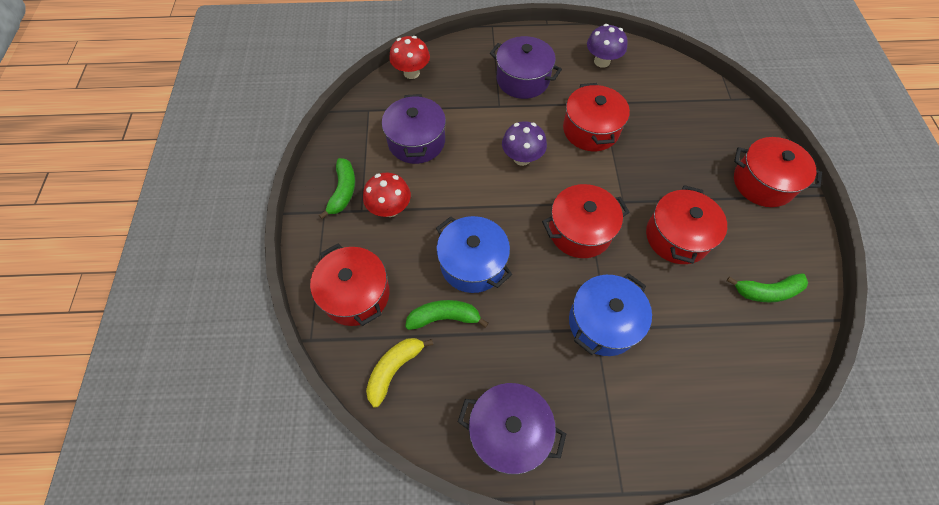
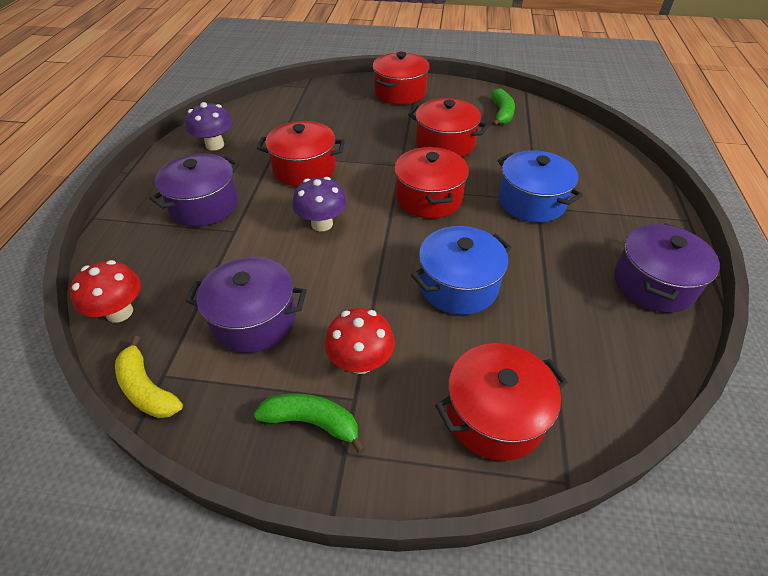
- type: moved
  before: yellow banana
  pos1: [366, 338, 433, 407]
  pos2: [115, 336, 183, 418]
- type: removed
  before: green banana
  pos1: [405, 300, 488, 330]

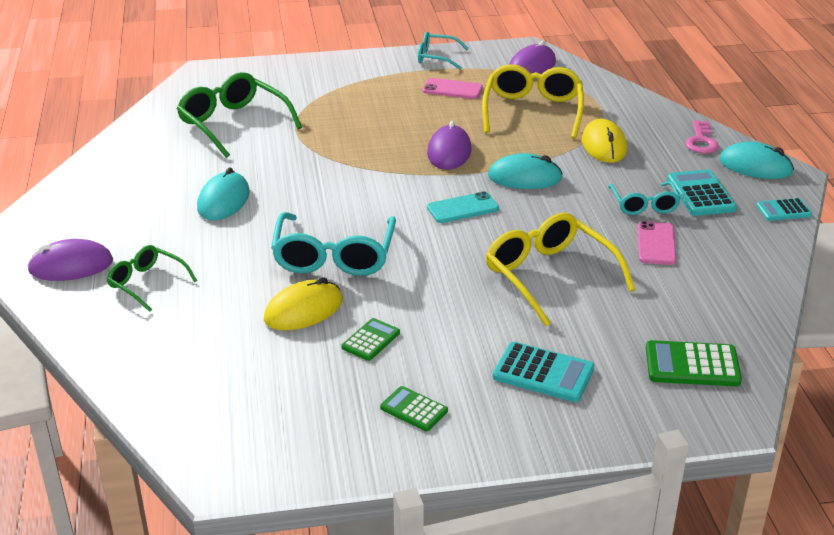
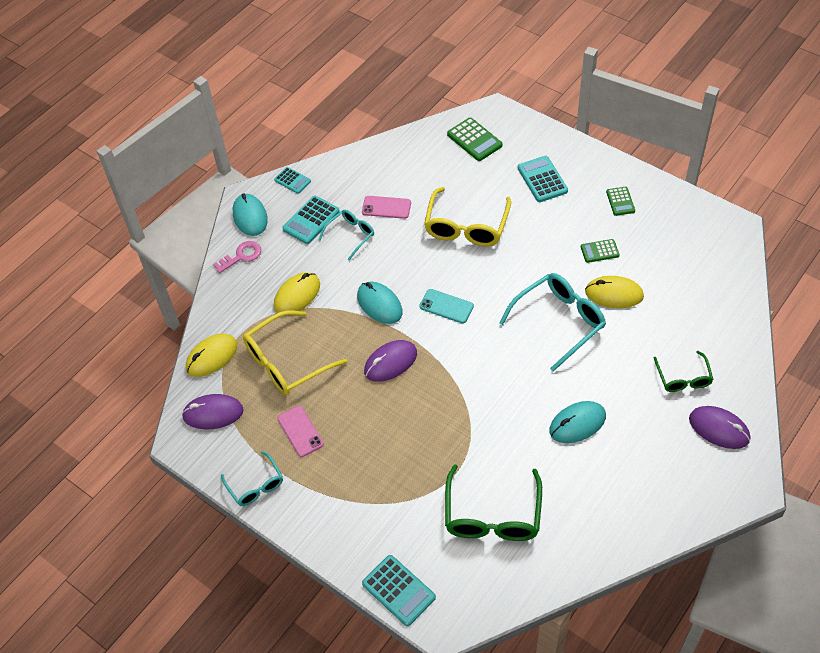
- type: added
  after: yellow mouse
  pos2: [186, 333, 237, 377]
- type: turned
  before: pink phone
  pos1: [638, 221, 676, 265]
  pos2: [362, 196, 411, 219]
  turn: 45
- type: added
  after: turquoise calculator
  pos2: [362, 555, 436, 626]

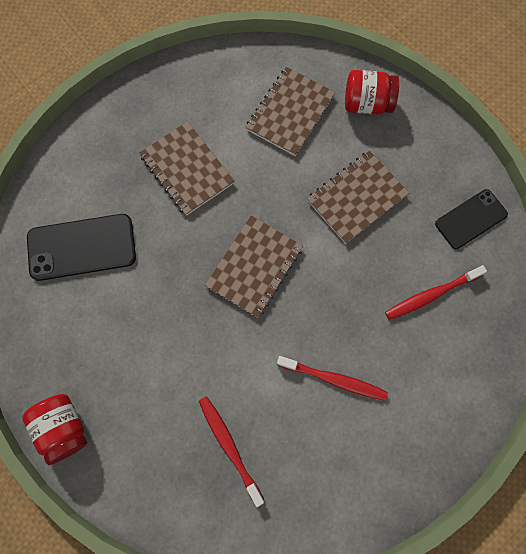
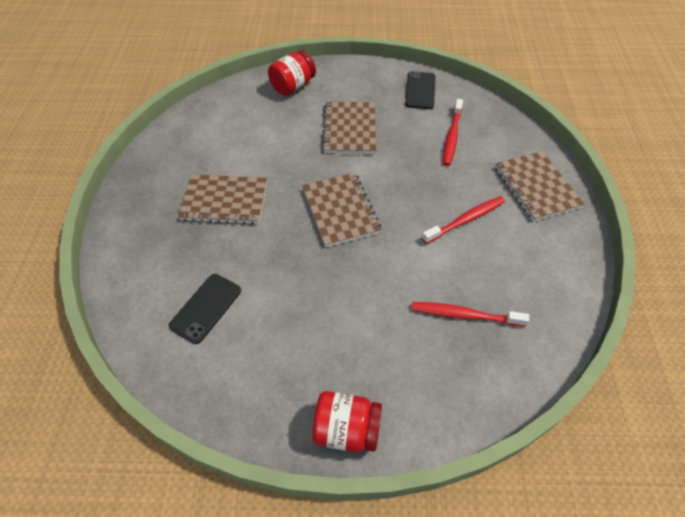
- type: resized
  before: black phone
  pos1: [27, 214, 136, 281]
  pos2: [169, 274, 241, 344]
  scale: 0.66
- type: moved
  before: brown notebook
  pos1: [245, 67, 336, 156]
  pos2: [495, 151, 585, 222]

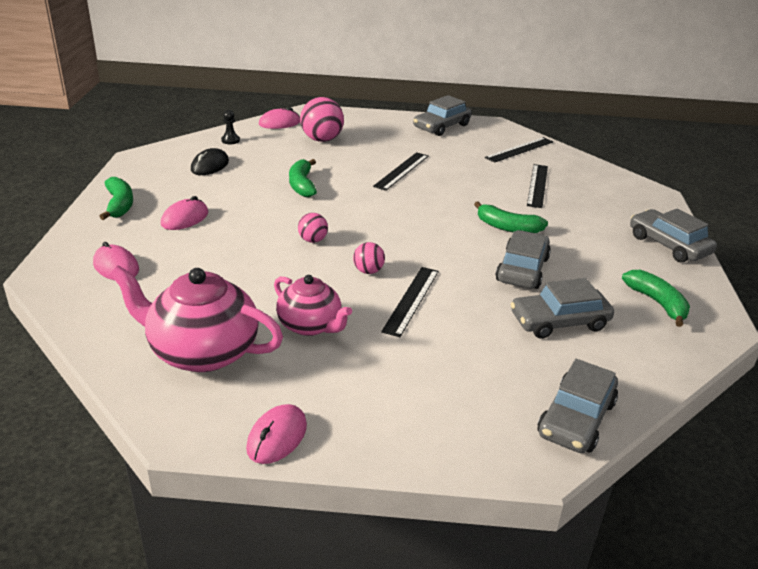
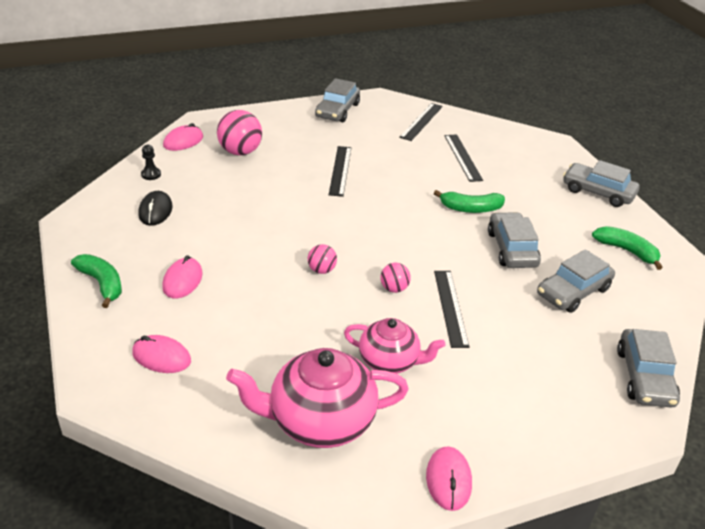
- type: removed
  before: green banana
  pos1: [289, 159, 317, 197]

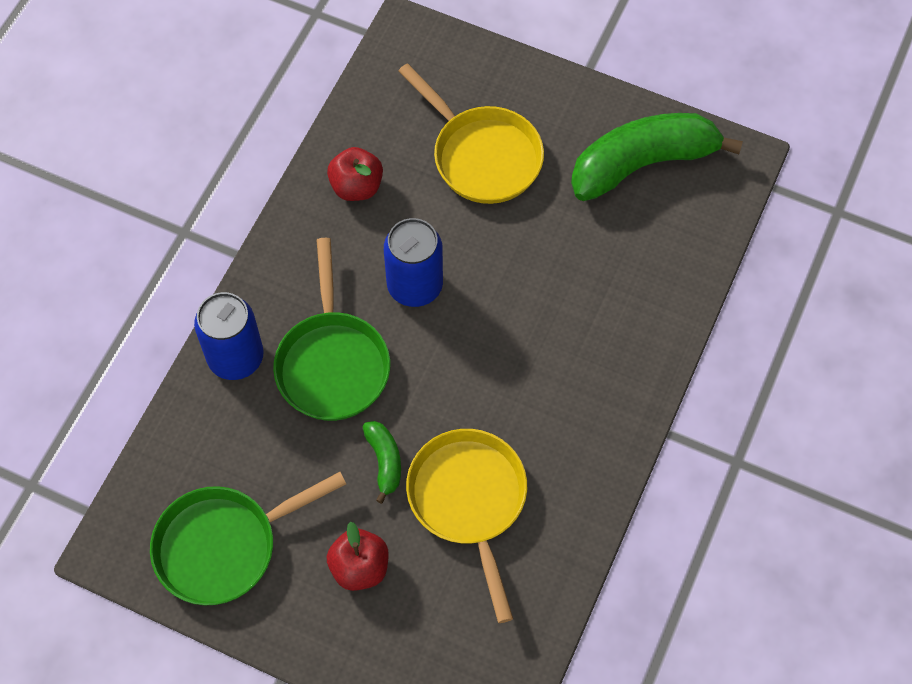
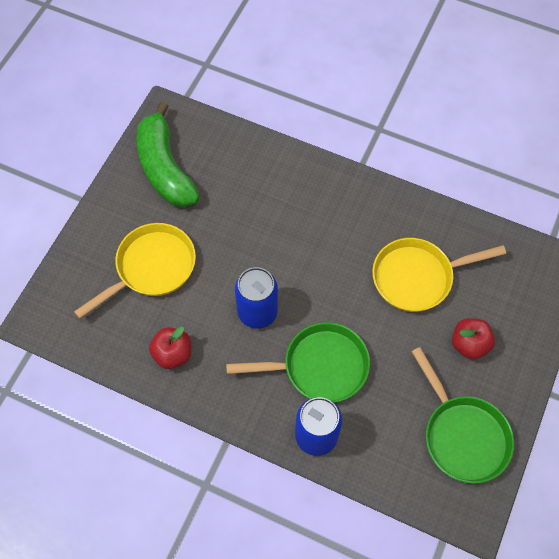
- type: removed
  before: green banana
  pos1: [363, 421, 401, 504]

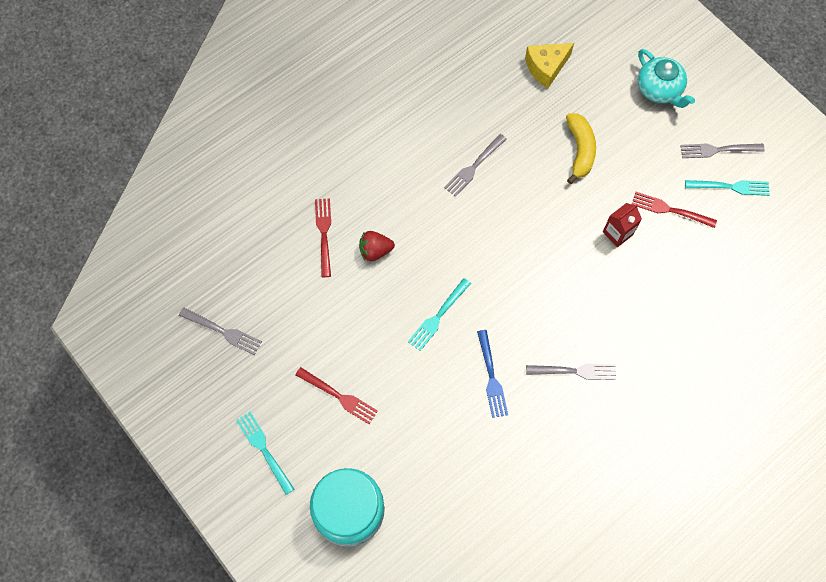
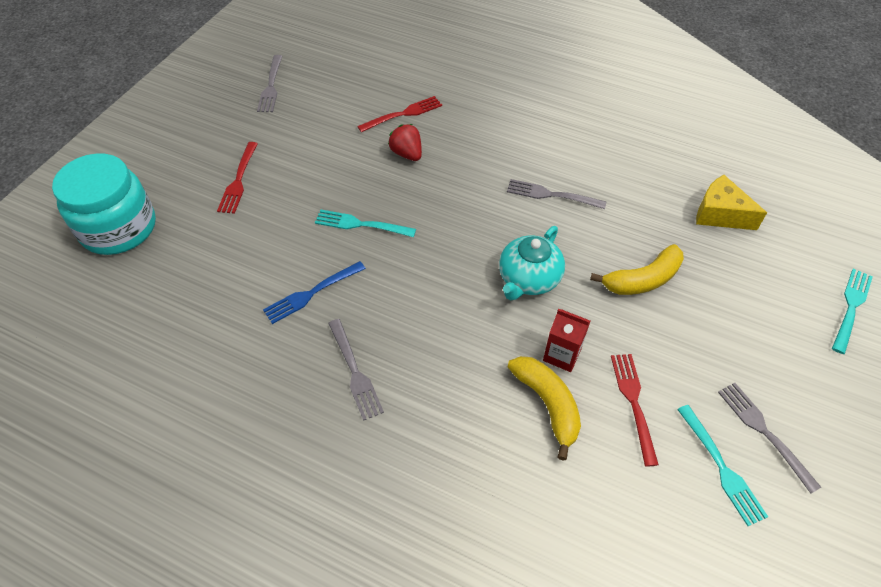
- type: moved
  before: turquoise teapot
  pos1: [638, 49, 695, 108]
  pos2: [499, 226, 565, 301]
- type: added
  after: yellow banana
  pos2: [507, 356, 581, 461]
- type: moved
  before: turquoise fork
  pos1: [236, 412, 294, 495]
  pos2: [832, 269, 873, 354]

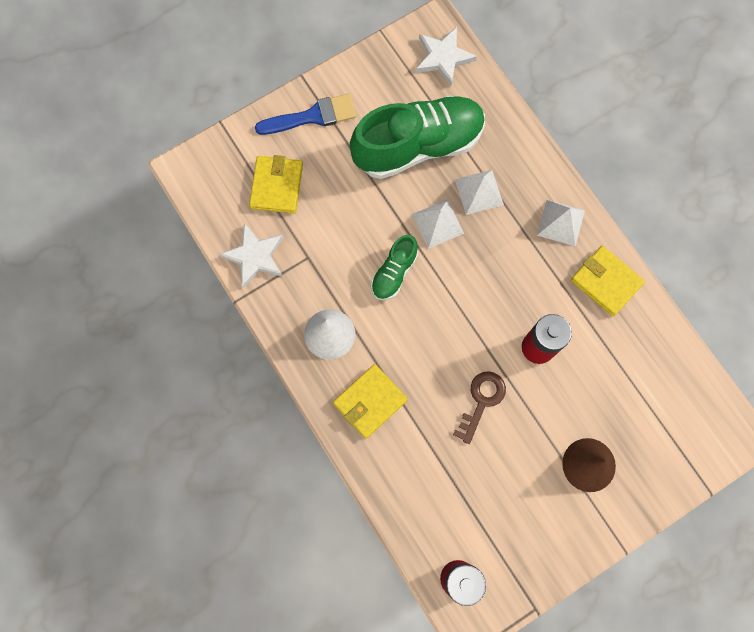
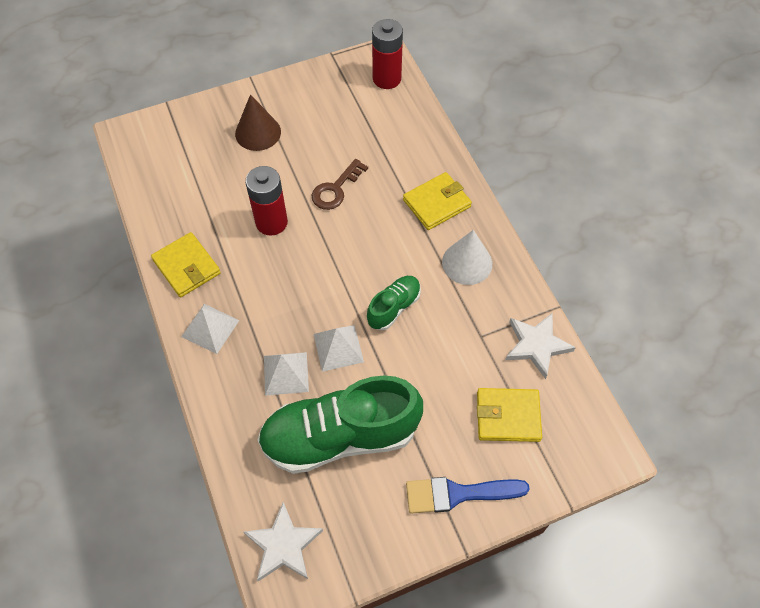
- type: turned
  before: yellow wallet
  pos1: [249, 155, 303, 214]
  pos2: [477, 388, 542, 442]
  turn: 75

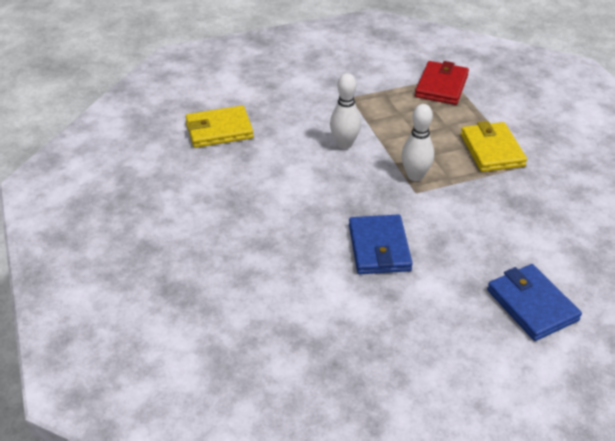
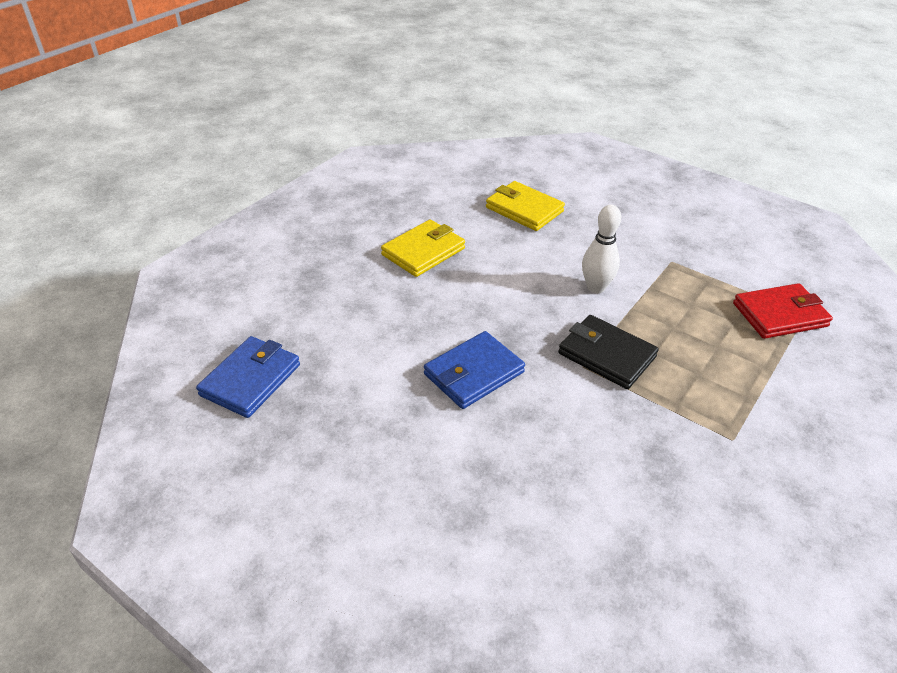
- type: moved
  before: blue wallet
  pos1: [487, 264, 582, 341]
  pos2: [196, 336, 300, 418]
- type: moved
  before: yellow wallet
  pos1: [461, 121, 527, 172]
  pos2: [381, 219, 465, 277]
- type: replaced
  before: white bowling pin
  after: black wallet
  pos1: [401, 104, 434, 181]
  pos2: [558, 315, 659, 389]

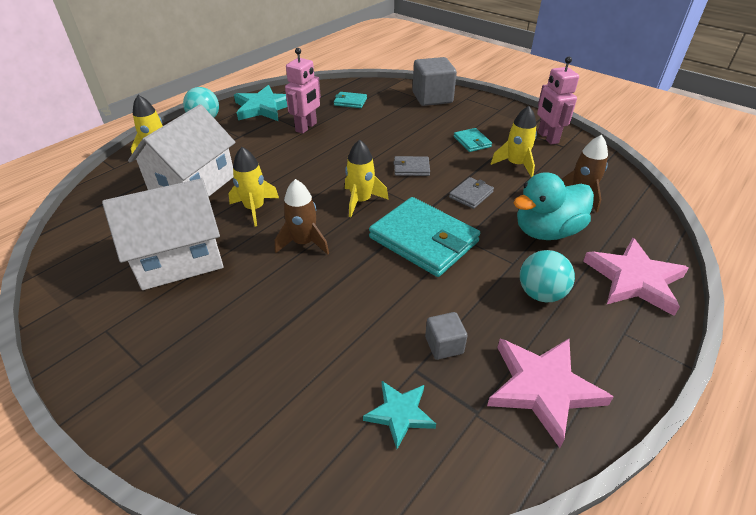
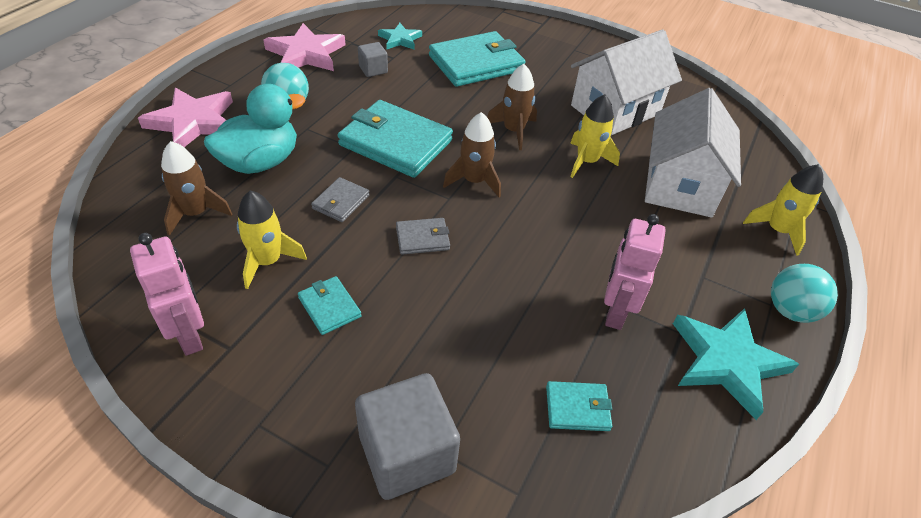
- type: added
  after: turquoise wallet
  pos2: [429, 31, 525, 87]
- type: recoloured
  before: yellow rocket
  after: brown rocket
  pos1: [345, 139, 389, 217]
  pos2: [443, 112, 501, 198]

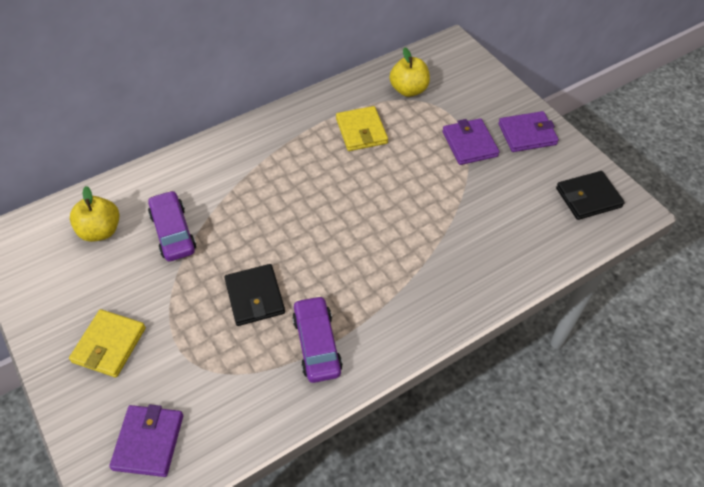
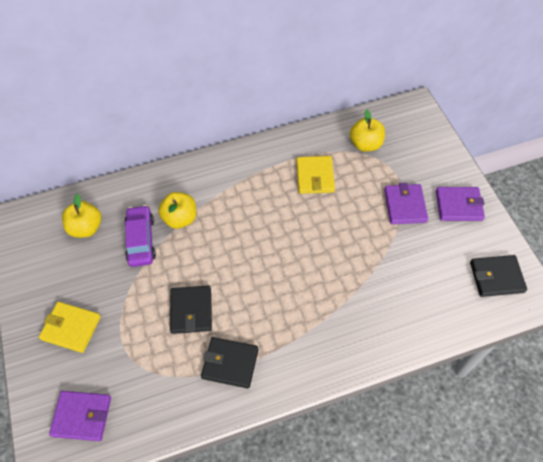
- type: turned
  before: yellow wallet
  pos1: [69, 309, 146, 377]
  pos2: [39, 302, 101, 353]
  turn: 75
- type: turned
  before: purple wallet
  pos1: [109, 404, 183, 477]
  pos2: [49, 391, 111, 441]
  turn: 75
- type: added
  after: yellow apple
  pos2: [158, 192, 196, 229]
- type: replaced
  before: purple car
  after: black wallet
  pos1: [292, 295, 343, 383]
  pos2: [201, 337, 259, 389]

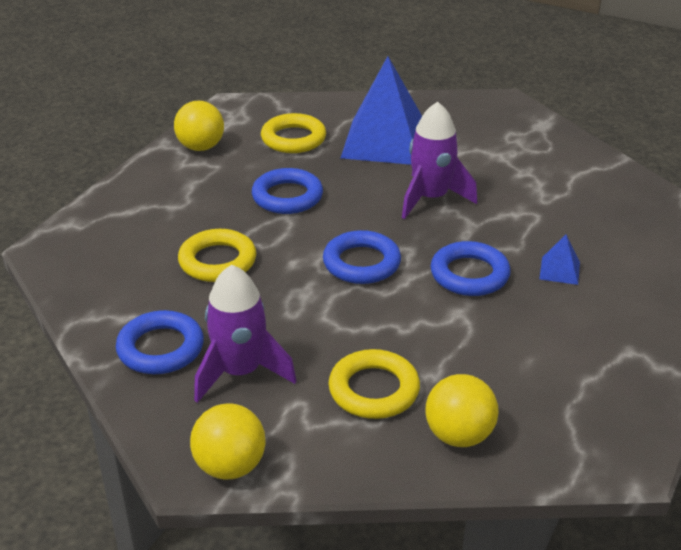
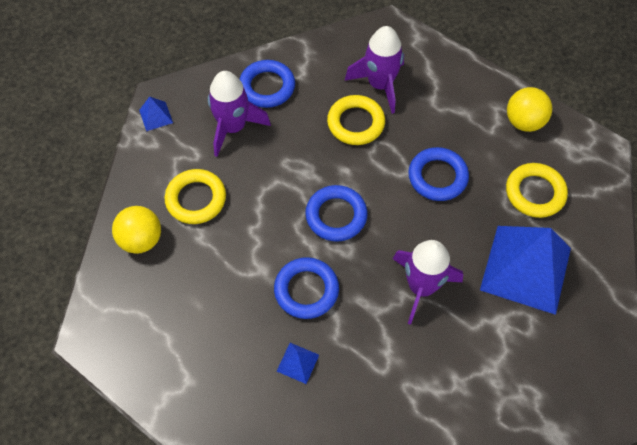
- type: replaced
  before: yellow ball
  after: blue pyramid
  pos1: [190, 403, 266, 479]
  pos2: [139, 96, 173, 131]
- type: added
  after: purple rocket
  pos2: [345, 26, 404, 114]

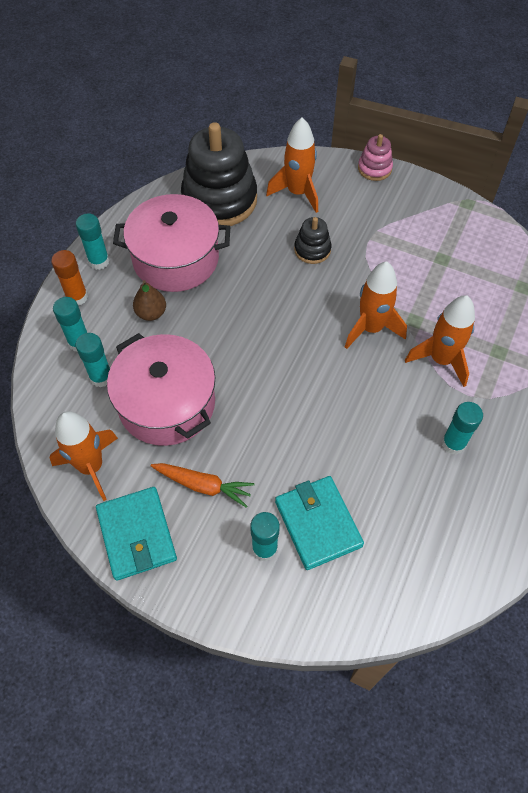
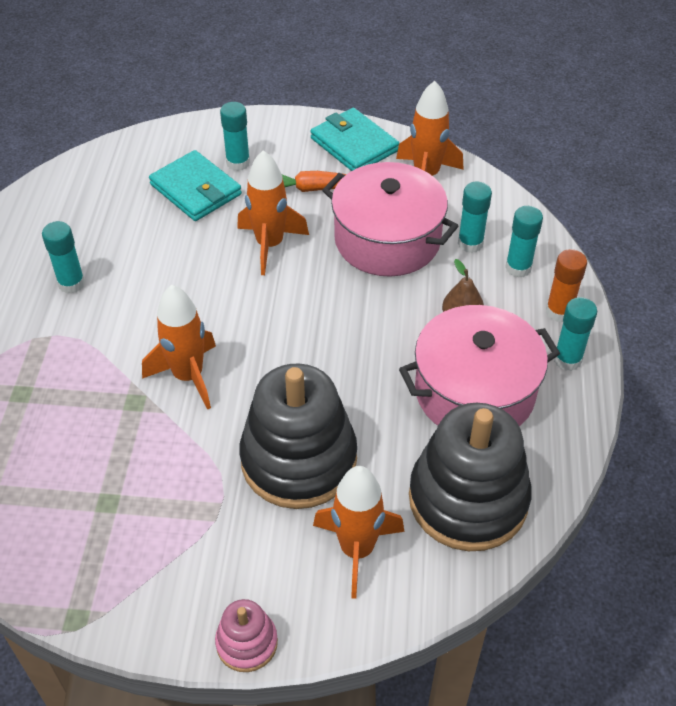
- type: moved
  before: orange rocket
  pos1: [405, 295, 475, 387]
  pos2: [237, 150, 309, 275]
- type: resized
  before: black stacking toy
  pos1: [294, 217, 332, 264]
  pos2: [239, 364, 357, 509]
  scale: 2.13

